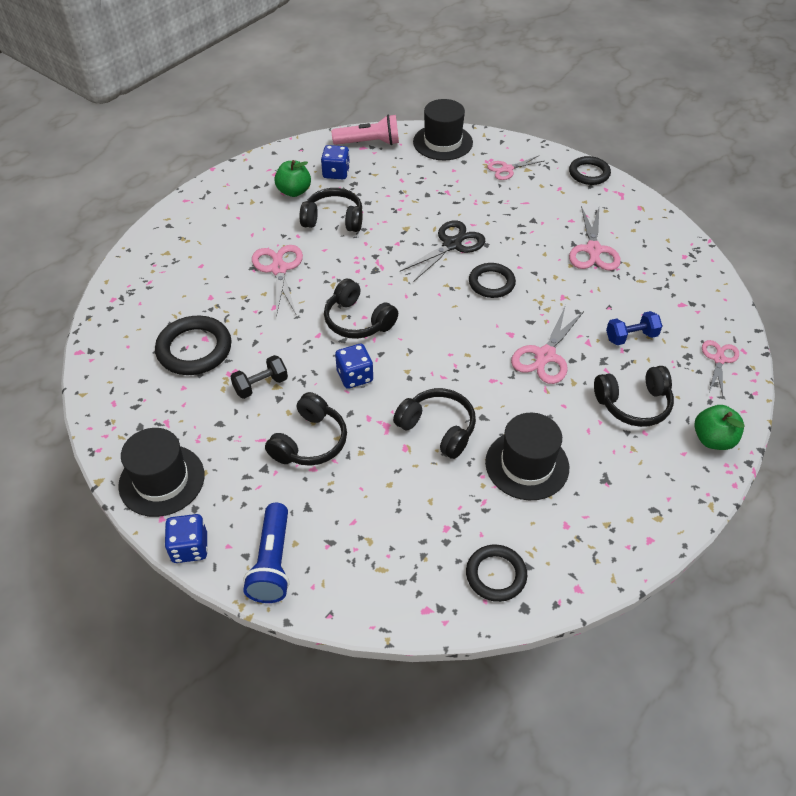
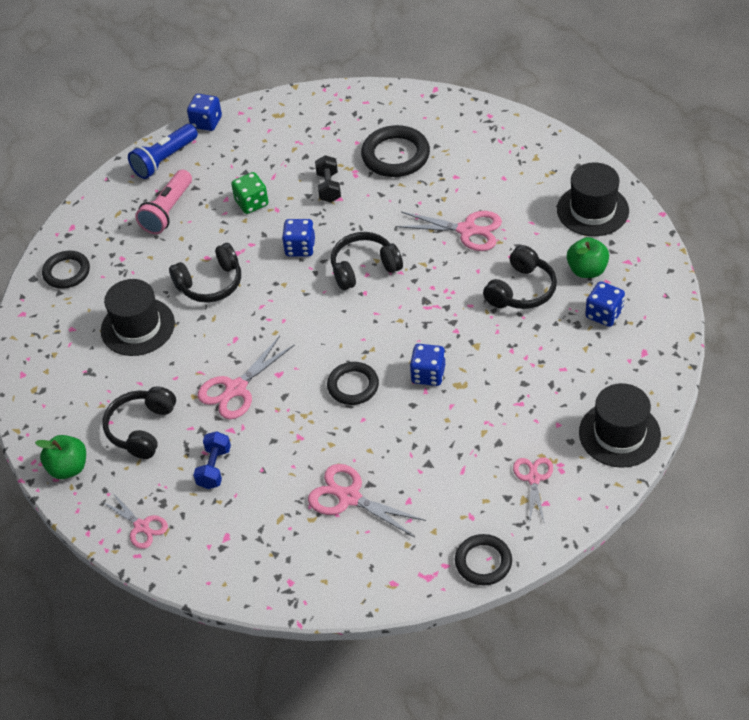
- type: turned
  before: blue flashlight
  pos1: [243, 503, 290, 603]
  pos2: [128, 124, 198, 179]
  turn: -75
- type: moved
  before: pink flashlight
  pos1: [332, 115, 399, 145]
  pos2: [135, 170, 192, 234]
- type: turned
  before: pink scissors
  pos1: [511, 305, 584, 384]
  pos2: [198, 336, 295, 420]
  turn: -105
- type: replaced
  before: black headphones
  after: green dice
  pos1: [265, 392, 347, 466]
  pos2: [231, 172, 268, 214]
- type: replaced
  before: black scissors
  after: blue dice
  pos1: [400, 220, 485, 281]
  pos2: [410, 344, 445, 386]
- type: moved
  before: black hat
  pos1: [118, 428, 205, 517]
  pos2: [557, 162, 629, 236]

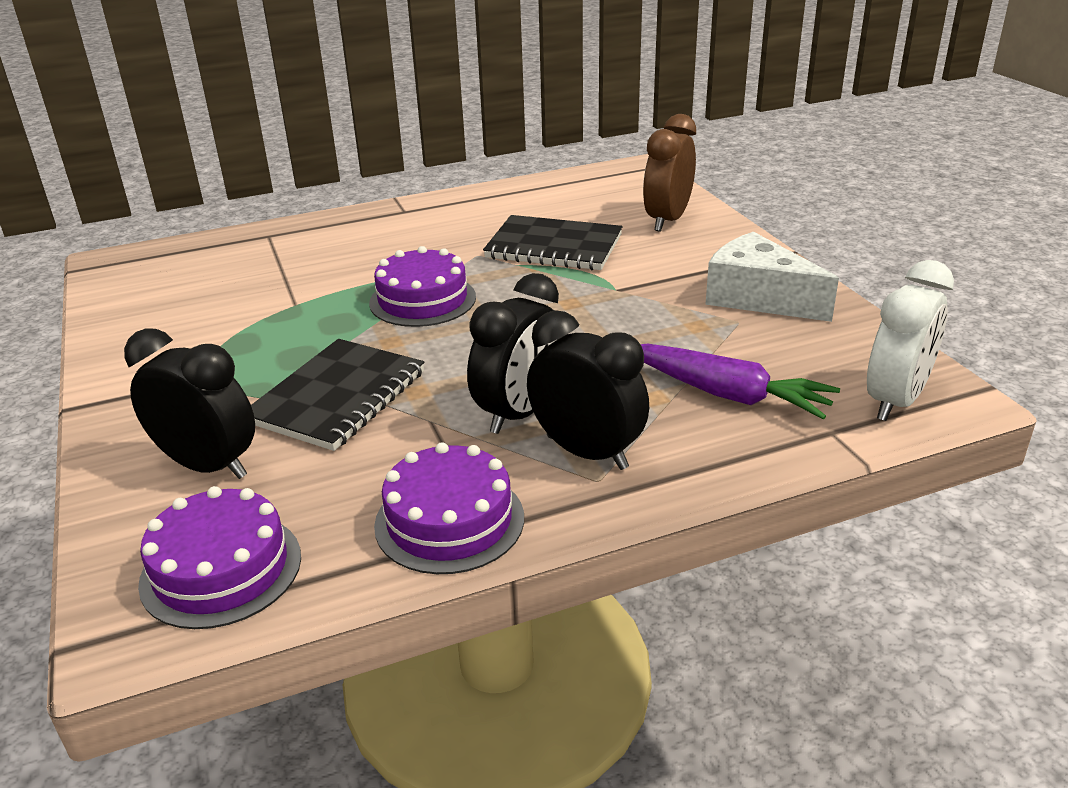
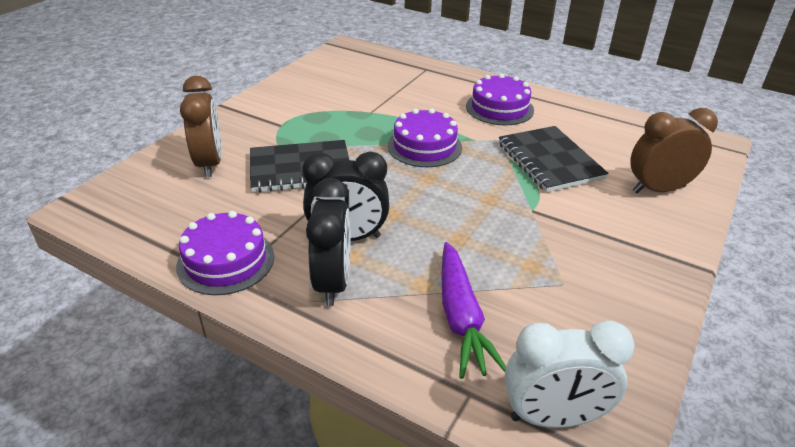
- type: recoloured
  before: black clock
  after: brown clock
  pos1: [124, 328, 255, 479]
  pos2: [180, 76, 222, 177]
- type: moved
  before: purple cake
  pos1: [138, 486, 301, 629]
  pos2: [466, 73, 534, 125]
- type: removed
  before: white cheese
  pos1: [705, 232, 839, 322]

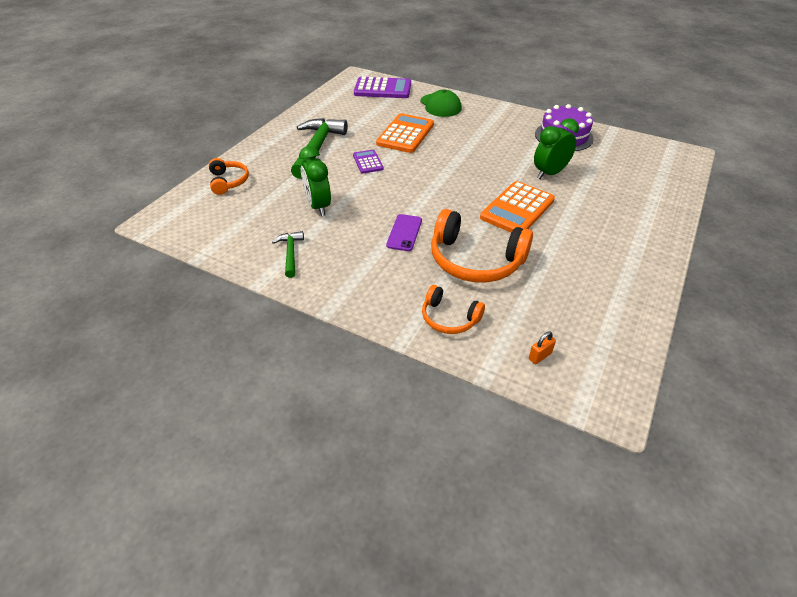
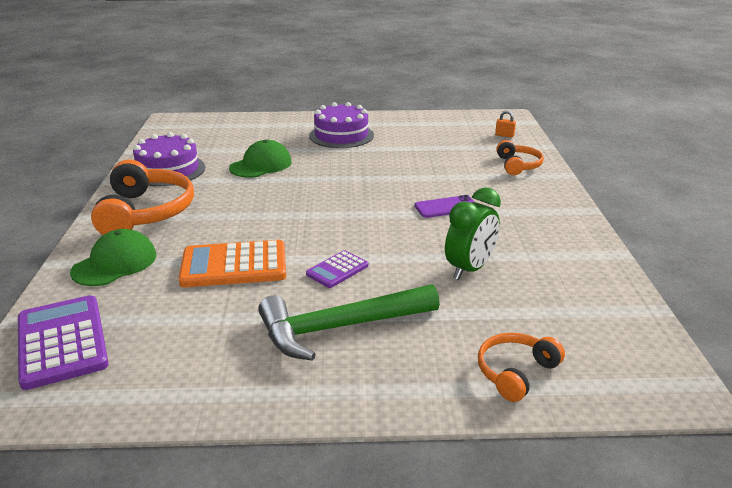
- type: moved
  before: orange headphones
  pos1: [431, 209, 533, 282]
  pos2: [91, 160, 194, 235]
- type: replaced
  before: green clock
  after: green cap
  pos1: [534, 118, 579, 179]
  pos2: [229, 140, 292, 178]
- type: added
  after: purple cake
  pos2: [309, 102, 374, 148]
- type: removed
  before: green hammer
  pos1: [272, 231, 304, 278]
- type: removed
  before: orange calculator
  pos1: [480, 181, 555, 233]

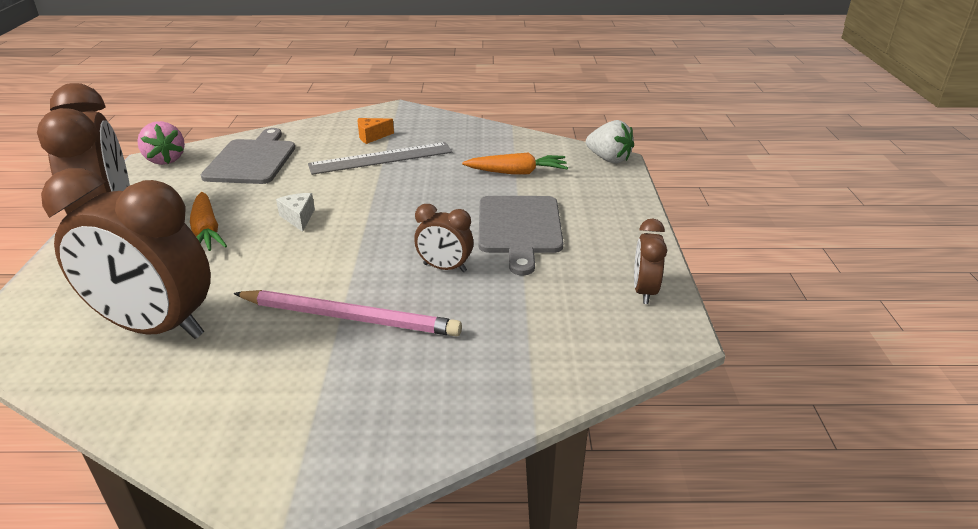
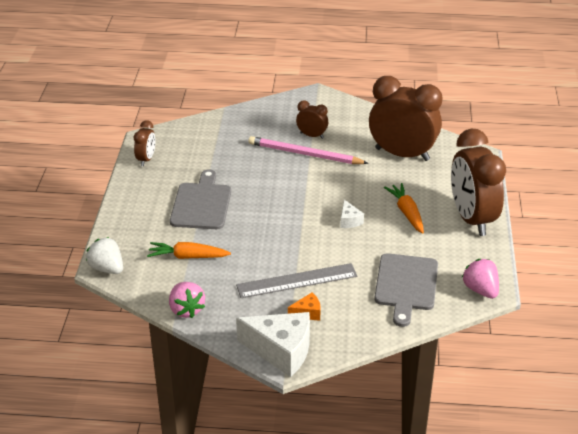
- type: added
  after: pink strawberry
  pos2: [169, 282, 205, 318]
- type: added
  after: white cheese
  pos2: [236, 312, 310, 377]
- type: moved
  before: brown clock
  pos1: [414, 204, 473, 272]
  pos2: [296, 100, 328, 139]

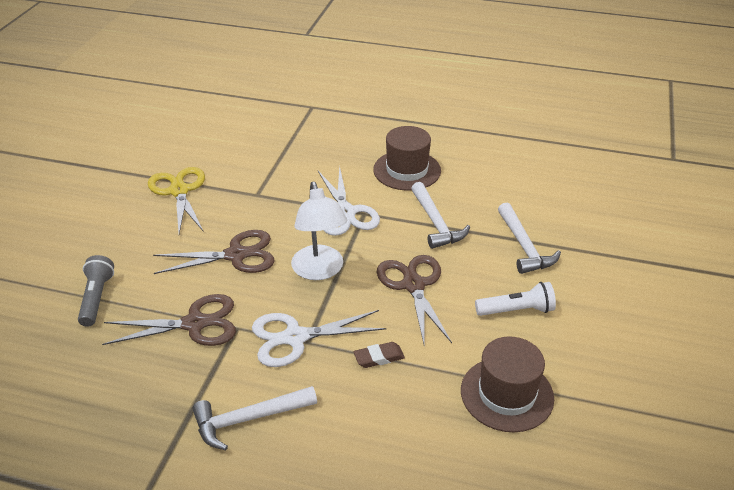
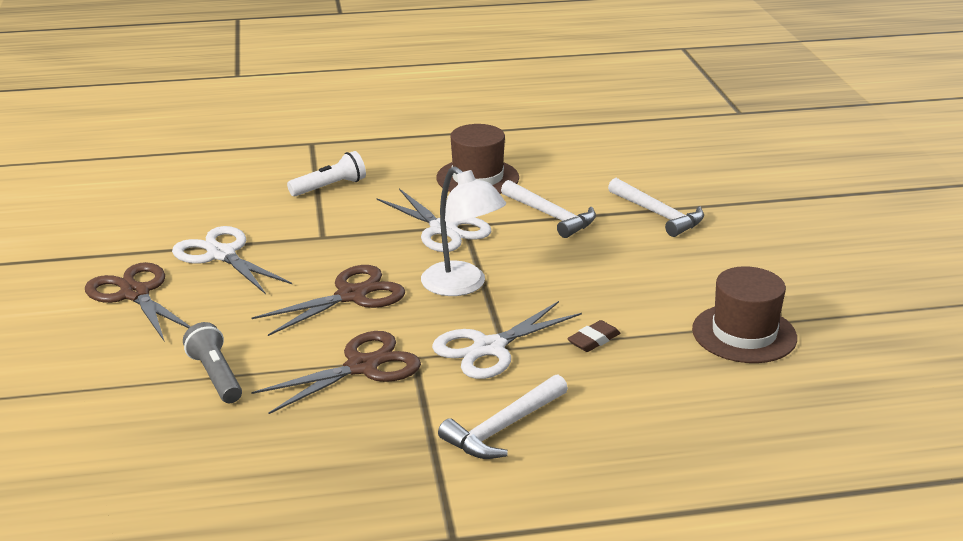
- type: moved
  before: brown scissors
  pos1: [376, 255, 452, 344]
  pos2: [85, 262, 191, 342]
- type: recoloured
  before: yellow scissors
  after: white scissors
  pos1: [148, 167, 205, 234]
  pos2: [172, 226, 292, 294]
- type: moved
  before: white flashlight
  pos1: [475, 282, 556, 316]
  pos2: [287, 151, 366, 196]

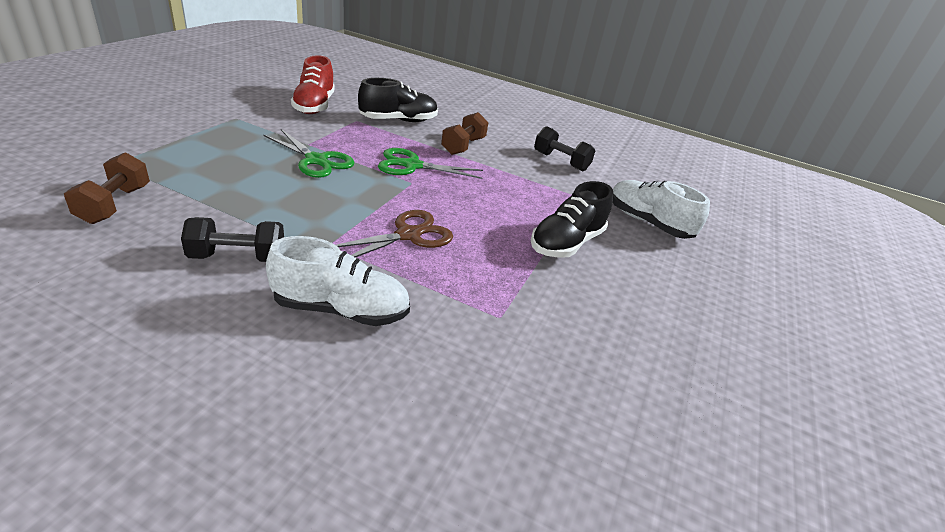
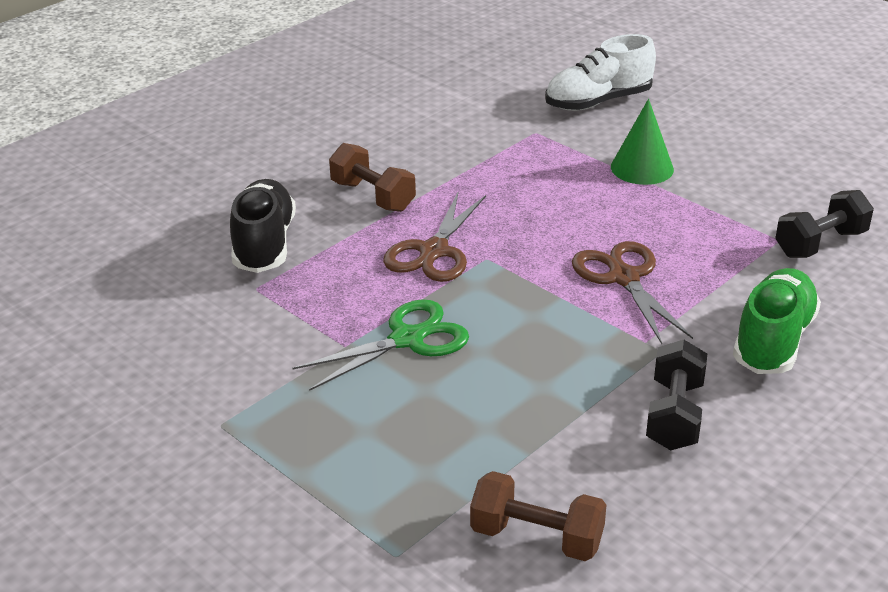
- type: recoloured
  before: green scissors
  after: brown scissors
  pos1: [378, 148, 483, 179]
  pos2: [383, 193, 486, 282]
- type: replaced
  before: black shoe
  after: green cone
  pos1: [531, 181, 613, 258]
  pos2: [611, 99, 674, 185]
- type: recoloured
  before: white shoe
  after: green shoe
  pos1: [266, 236, 410, 326]
  pos2: [733, 268, 821, 374]
- type: moved
  before: black dumbbell
  pos1: [534, 126, 595, 171]
  pos2: [775, 190, 874, 258]
- type: removed
  before: red shoe
  pos1: [291, 55, 335, 114]

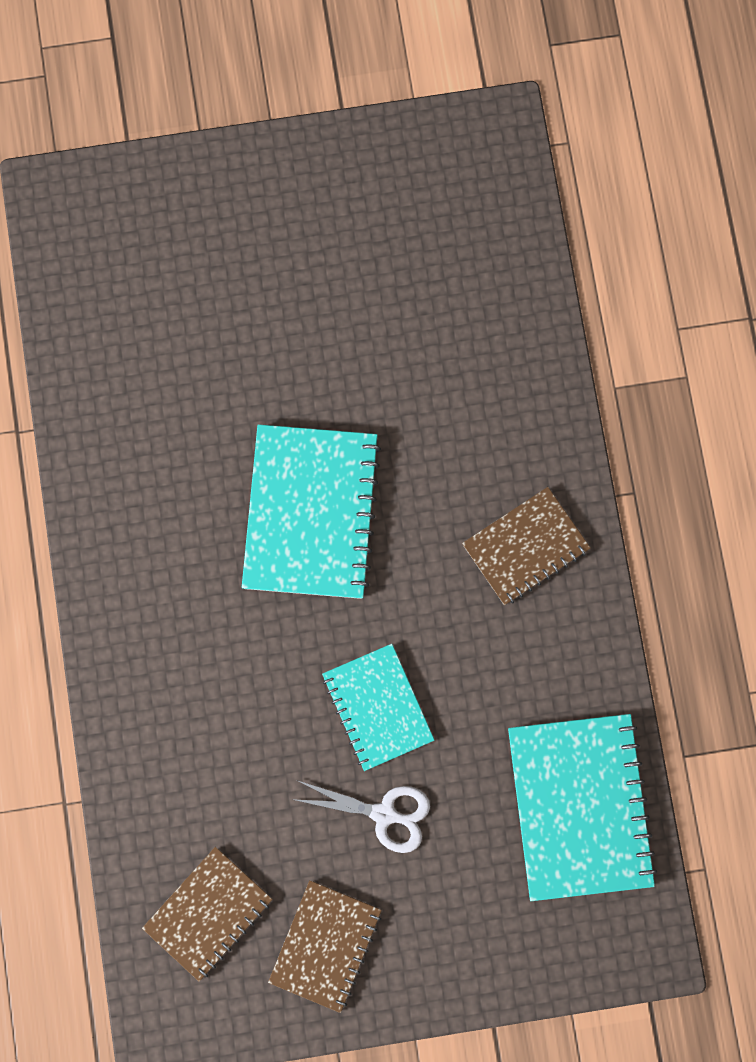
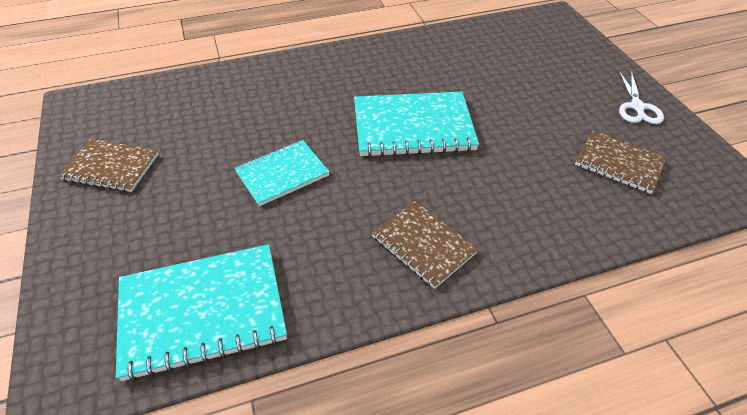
- type: moved
  before: brown notebook
  pos1: [142, 847, 273, 982]
  pos2: [575, 130, 667, 194]
- type: moved
  before: white scissors
  pos1: [291, 781, 430, 853]
  pos2: [619, 71, 664, 124]

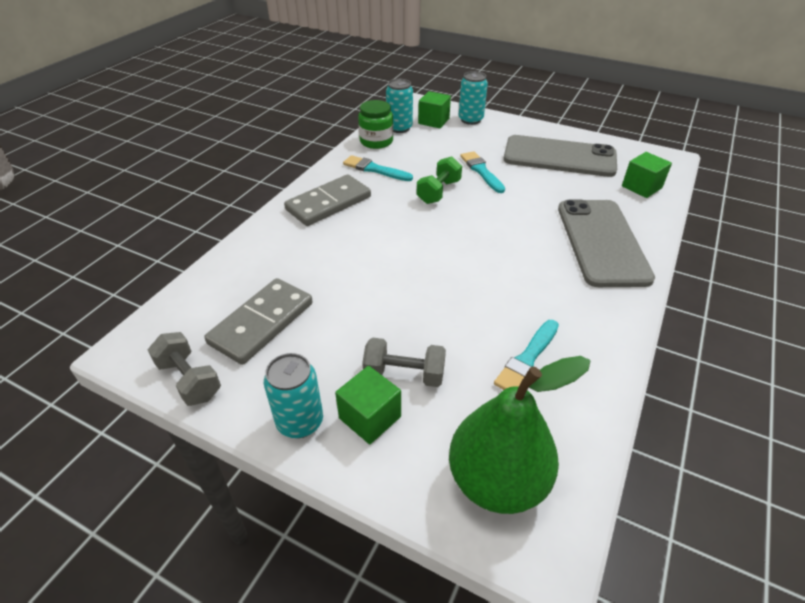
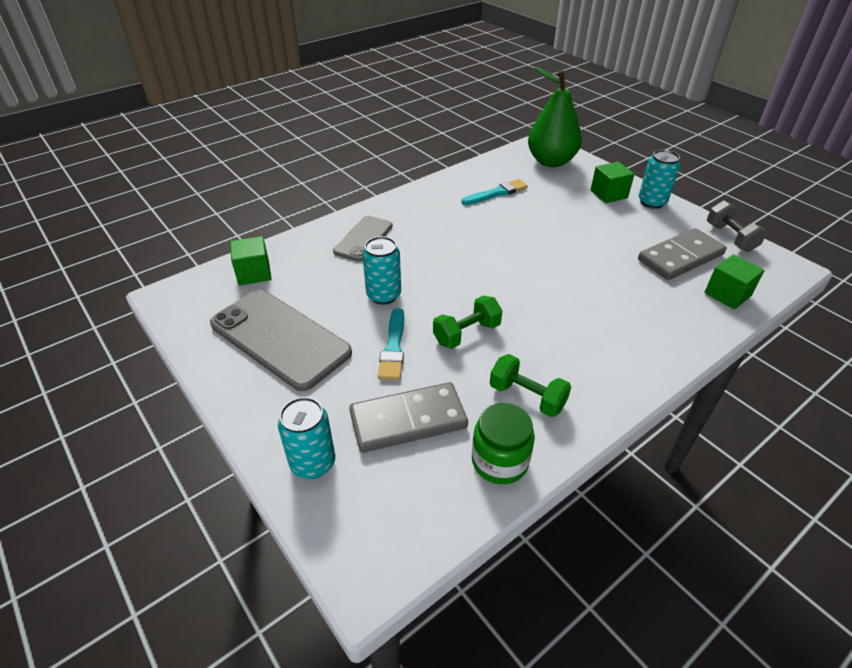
- type: resized
  before: grey phone
  pos1: [558, 200, 655, 287]
  pos2: [333, 216, 393, 261]
  scale: 0.58
- type: moved
  before: grey domino
  pos1: [284, 174, 371, 226]
  pos2: [349, 382, 468, 453]
- type: moved
  before: turquoise can
  pos1: [386, 79, 413, 133]
  pos2: [362, 236, 401, 305]
- type: replaced
  before: turquoise brush
  after: green dumbbell
  pos1: [343, 155, 413, 181]
  pos2: [490, 354, 571, 417]
- type: moved
  before: green cube
  pos1: [418, 91, 451, 129]
  pos2: [704, 254, 765, 309]
- type: removed
  before: grey dumbbell
  pos1: [362, 338, 446, 387]

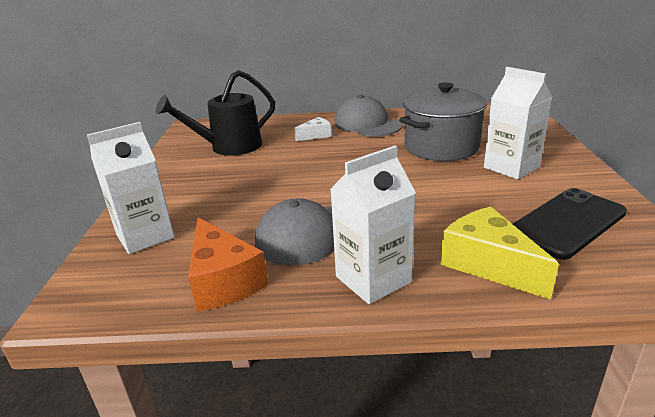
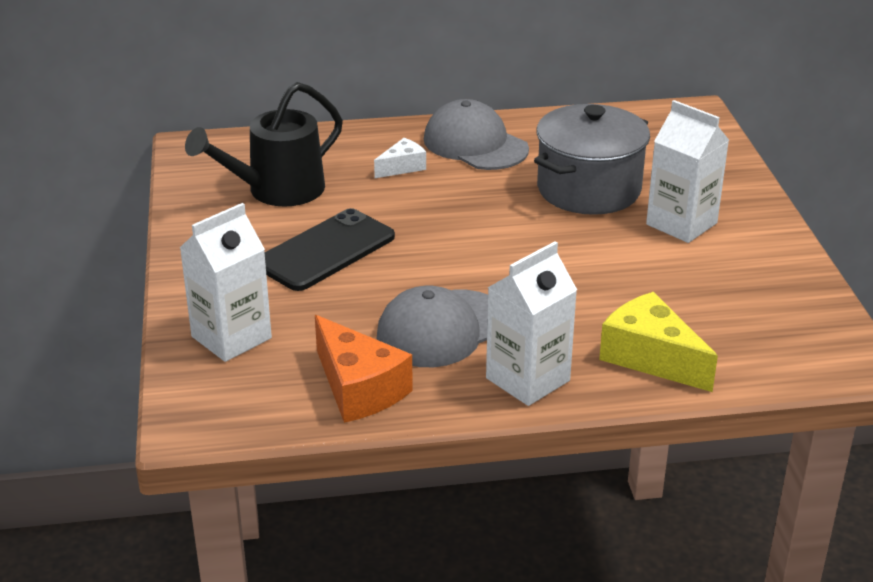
- type: moved
  before: black phone
  pos1: [513, 188, 627, 260]
  pos2: [265, 208, 395, 291]

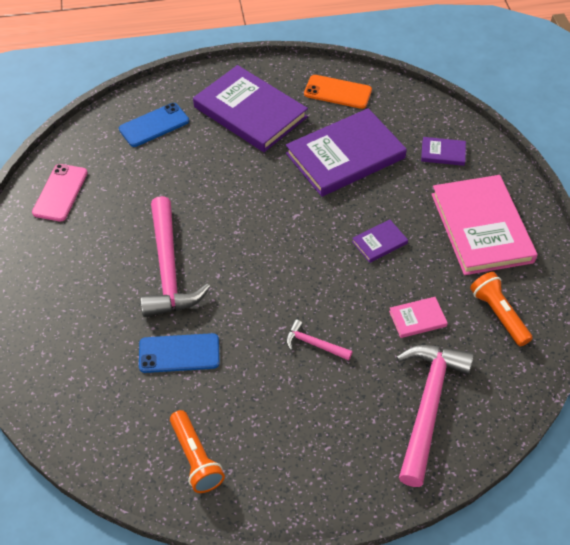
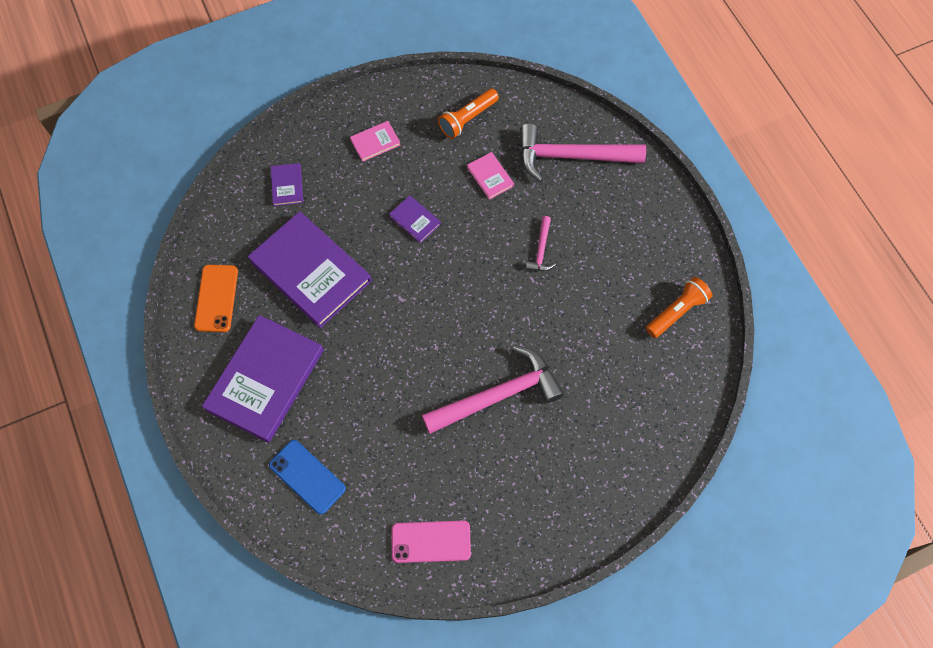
- type: resized
  before: pink book
  pos1: [431, 175, 538, 275]
  pos2: [350, 121, 400, 162]
  scale: 0.43
- type: removed
  before: blue phone
  pos1: [139, 333, 220, 373]

